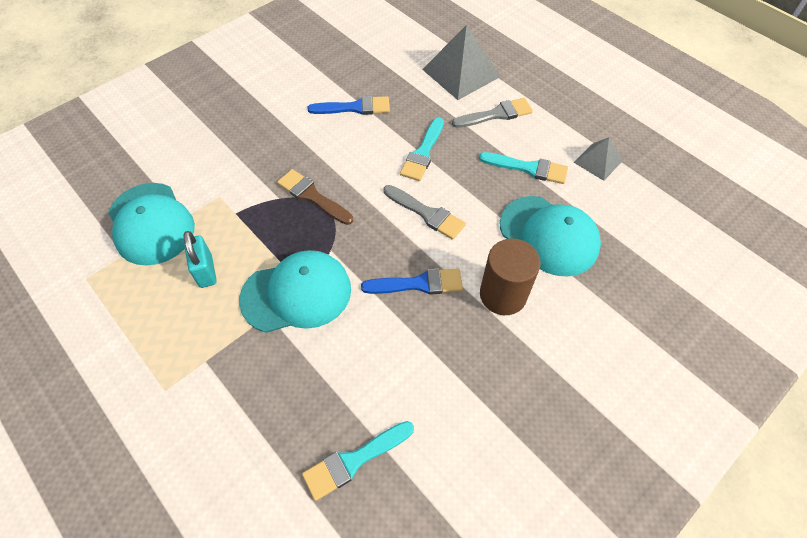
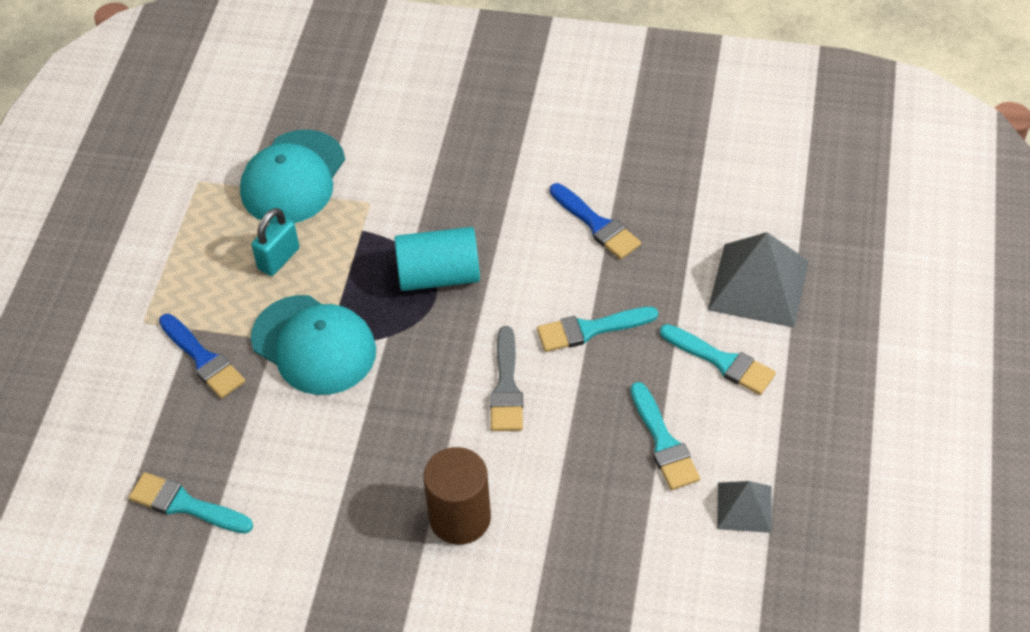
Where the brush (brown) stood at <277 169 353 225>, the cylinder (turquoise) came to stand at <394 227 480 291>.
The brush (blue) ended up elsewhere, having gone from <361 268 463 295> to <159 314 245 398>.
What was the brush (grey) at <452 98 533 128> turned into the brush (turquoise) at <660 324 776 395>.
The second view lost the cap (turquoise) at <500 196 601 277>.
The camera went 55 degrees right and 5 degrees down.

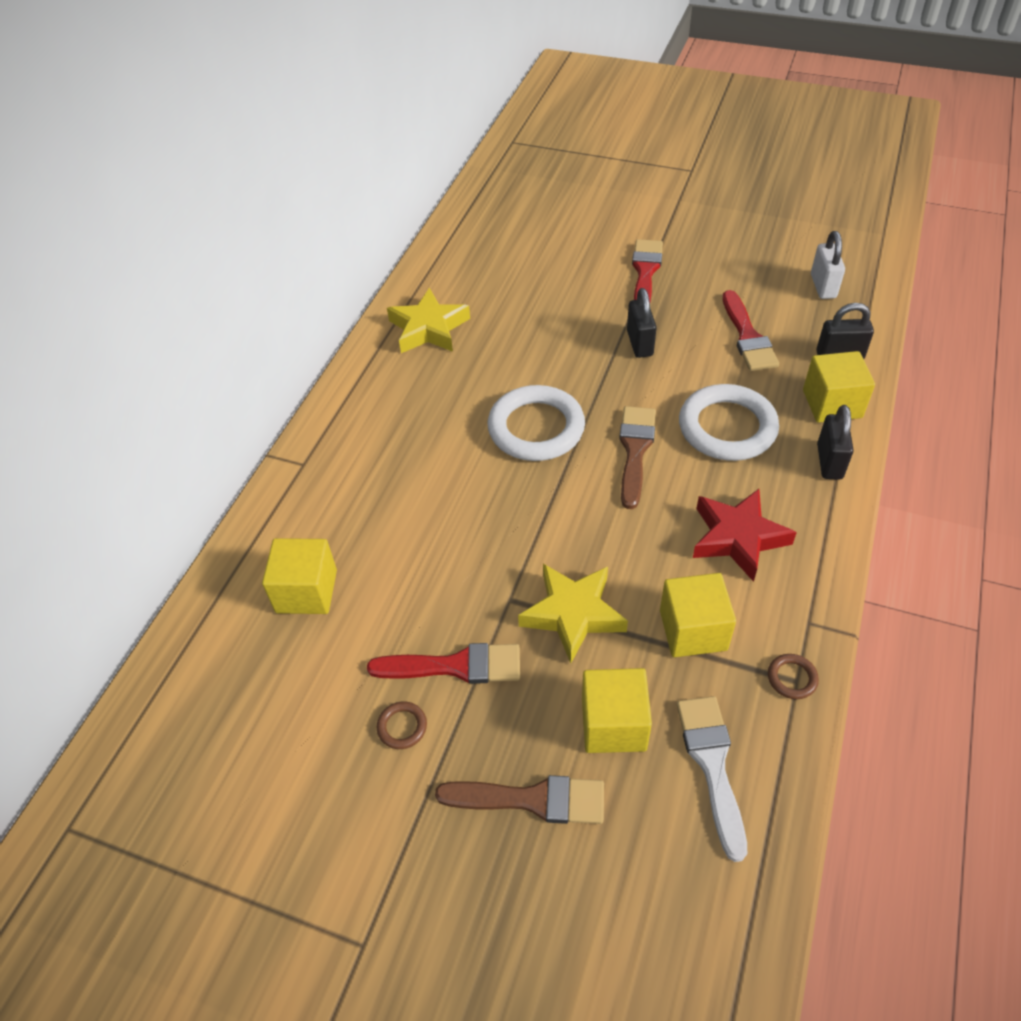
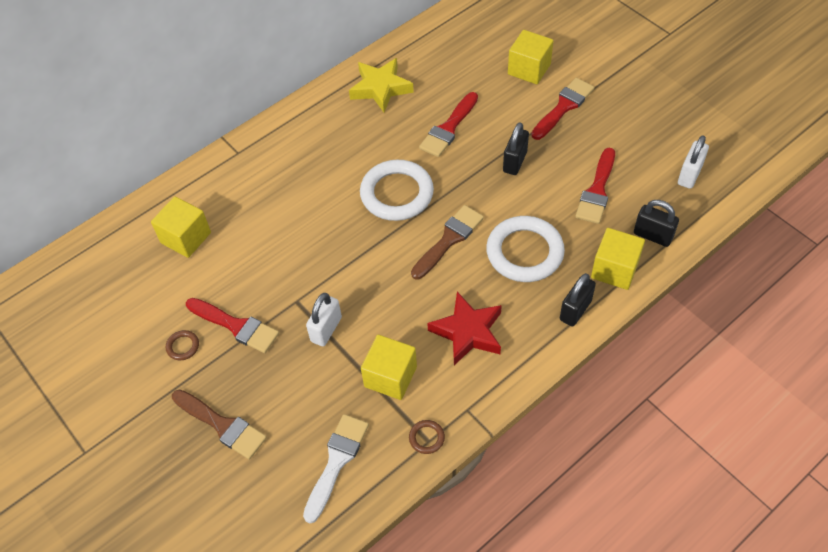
Where the star (yellow) stood at <518 564 628 663>, the padlock (white) came to stand at <306 293 342 346>.
The cube (yellow) ended up elsewhere, having gone from <582 668 652 753> to <508 30 553 84>.
The second view gained the brush (red) at <419 92 478 157>.
The camera went 30 degrees right and 5 degrees up.

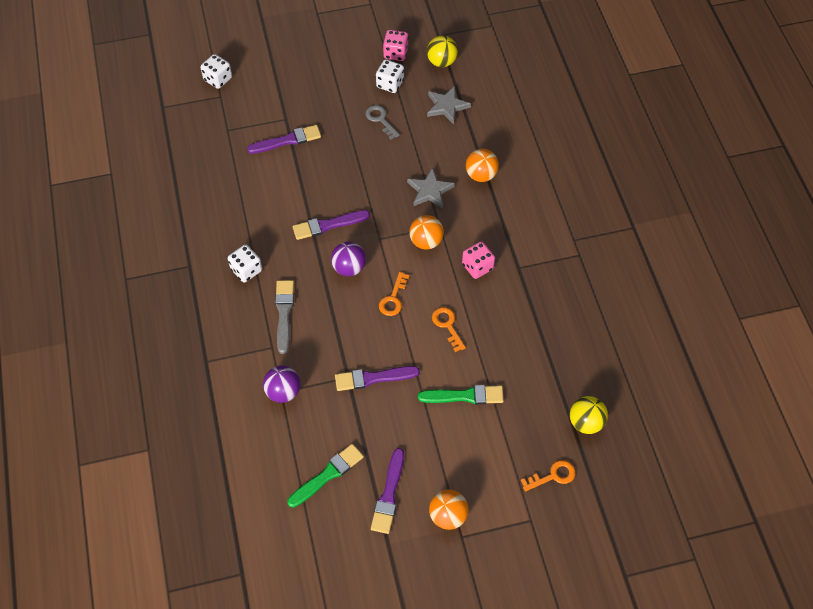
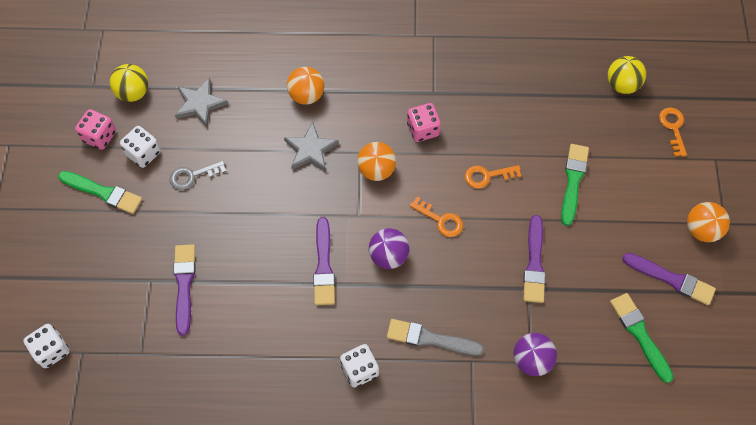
The second view gained the brush (green) at <58 171 142 214>.
The camera went 75 degrees left and 5 degrees up.

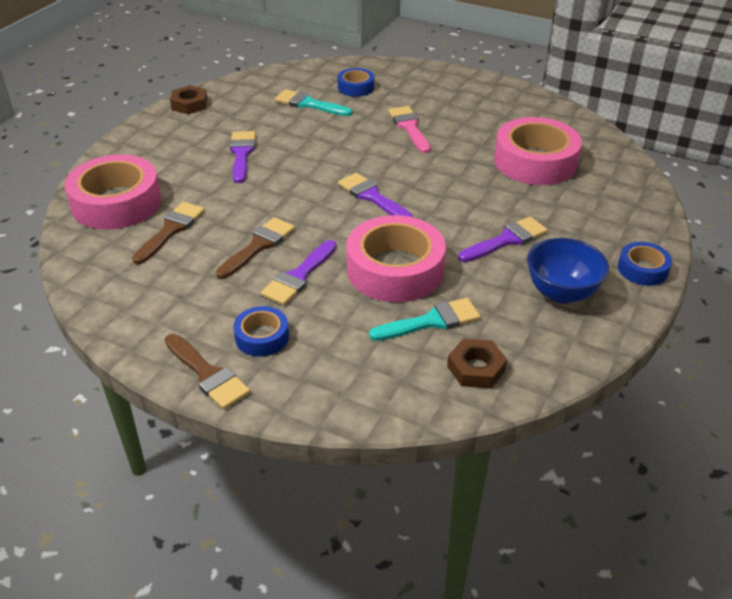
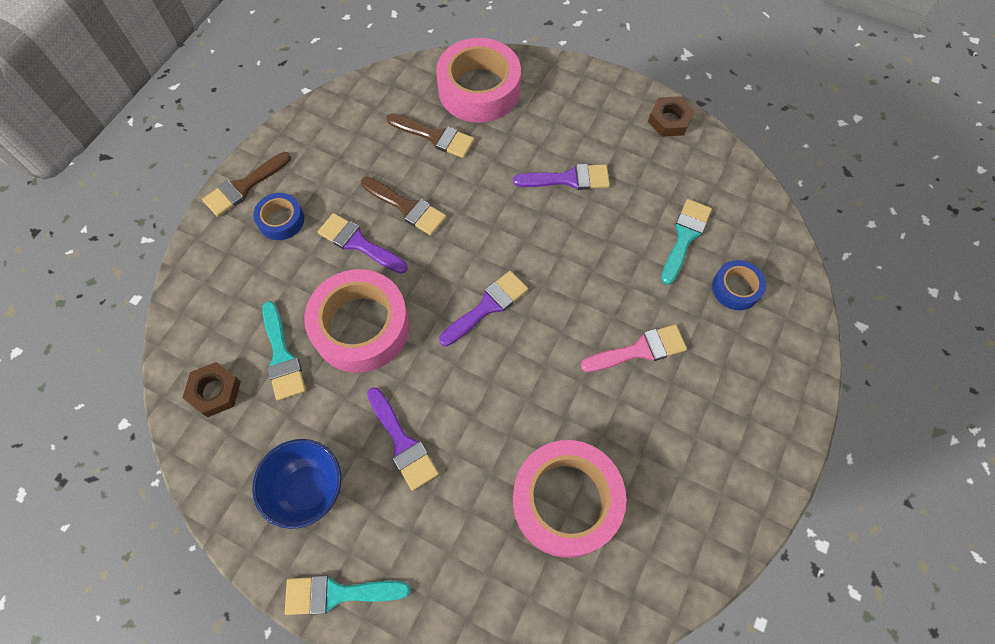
Where the tape (blue) stood at <618 242 672 286>, the brush (turquoise) came to stand at <285 575 410 615>.
The camera went 90 degrees right and 25 degrees up.

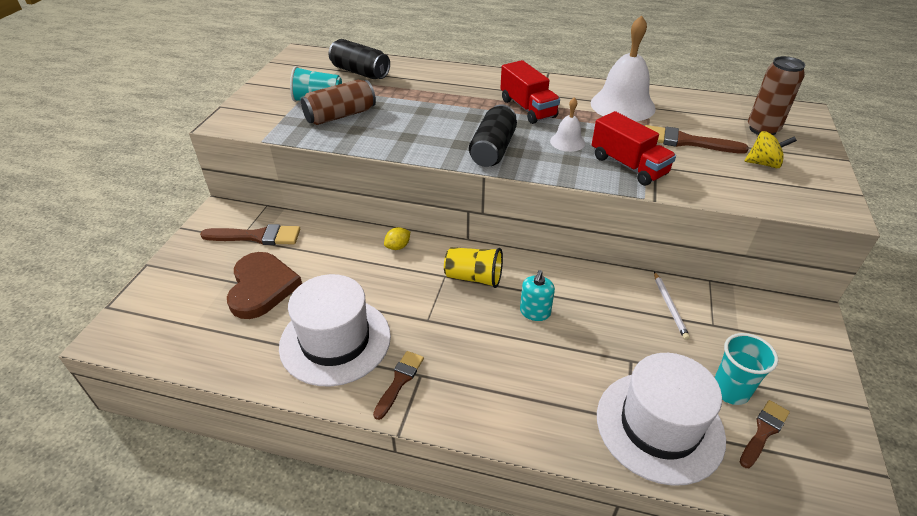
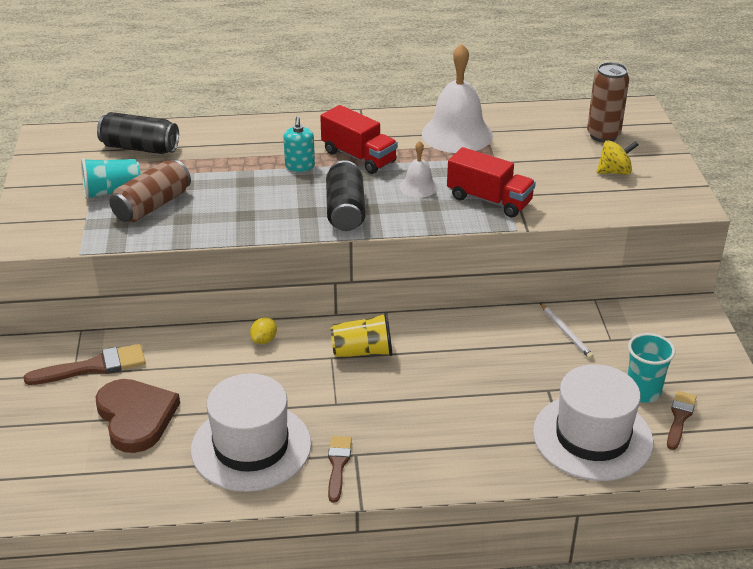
The soap dispenser (turquoise) ended up elsewhere, having gone from <520 270 555 321> to <283 117 315 172>.
The second view lost the brush (brown) at <645 125 749 154>.
The camera went 20 degrees left and 5 degrees down.

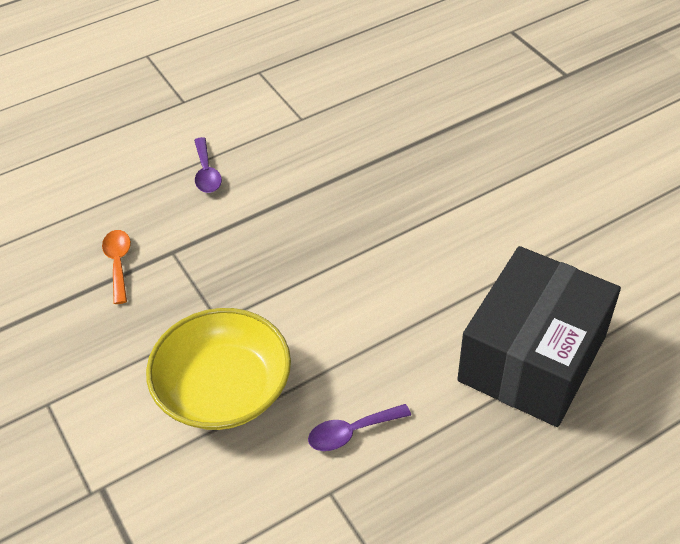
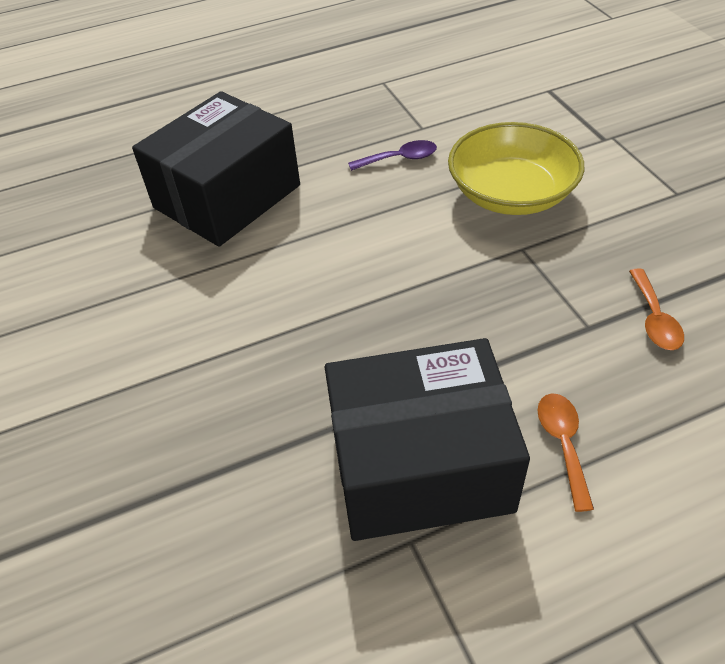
What was the spoon (purple) at <194 137 222 193> turned into the spoon (orange) at <537 393 594 512>.
The second view gained the box (black) at <325 338 530 541>.
The camera went 170 degrees left and 0 degrees up.

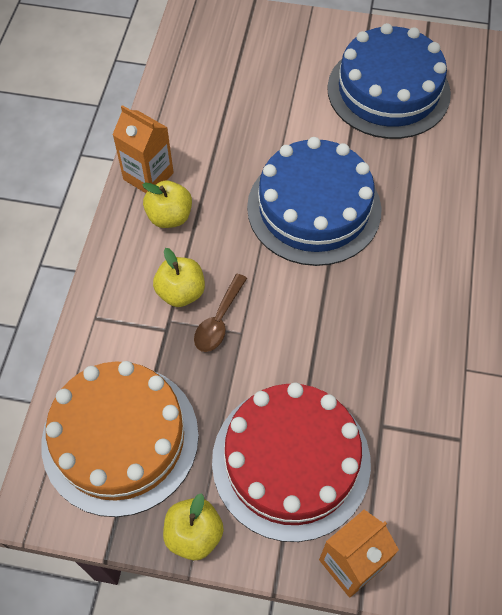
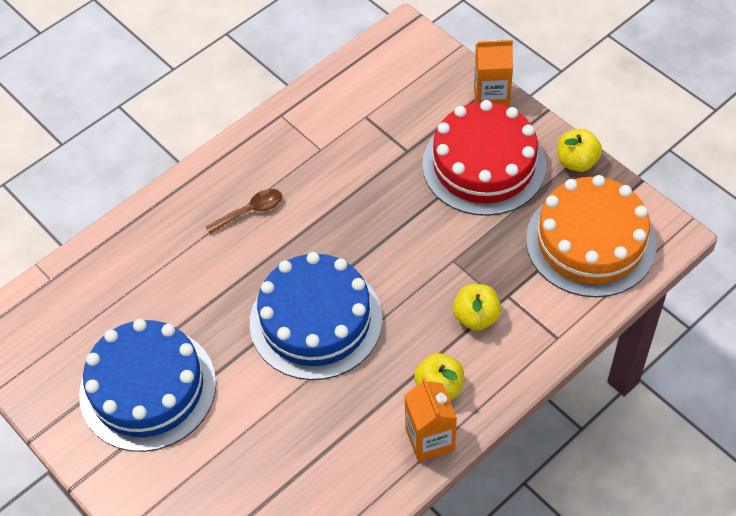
The spoon (brown) ended up elsewhere, having gone from <194 274 247 352> to <205 189 282 234>.
The camera went 140 degrees left and 5 degrees down.

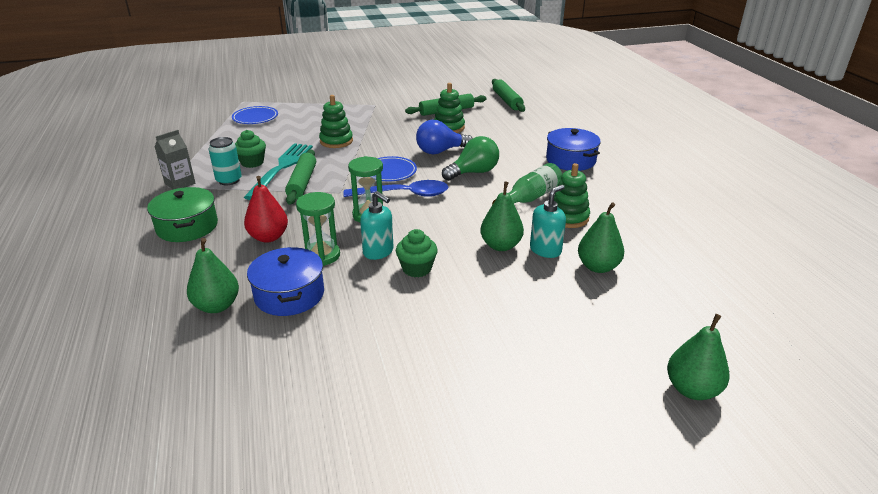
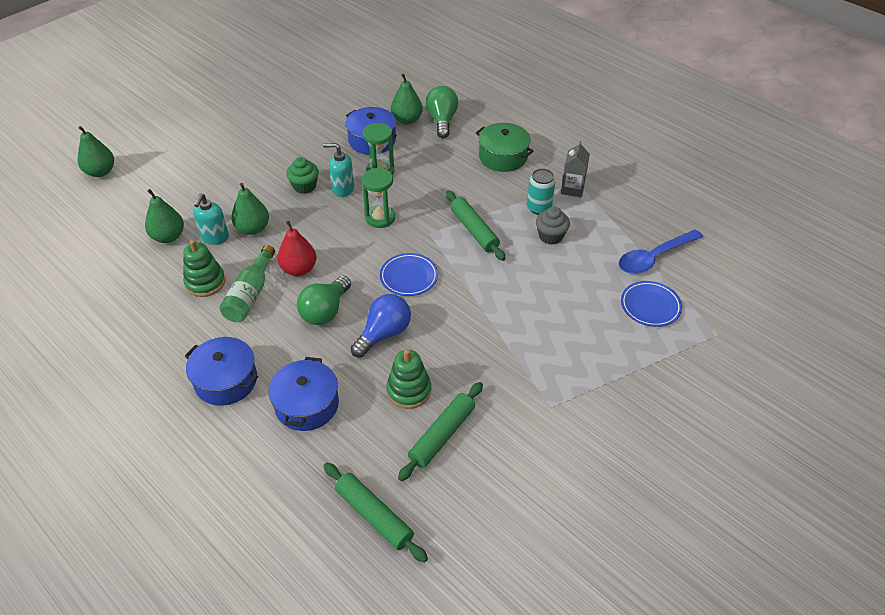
What was the cupcake (green) at <235 130 266 168> turned into the cupcake (grey) at <536 207 570 245>.
The second view lost the fork (turquoise) at <244 143 313 200>.
The pear (red) ended up elsewhere, having gone from <244 176 288 243> to <277 221 316 276>.
The second view lost the stacking toy (green) at <319 95 353 148>.
The spoon (blue) ended up elsewhere, having gone from <343 180 448 197> to <619 229 703 274>.
The second view gained the pot (blue) at <269 357 339 431>.
The second view gained the light bulb (green) at <426 86 458 138>.
The camera went 150 degrees right and 15 degrees up.

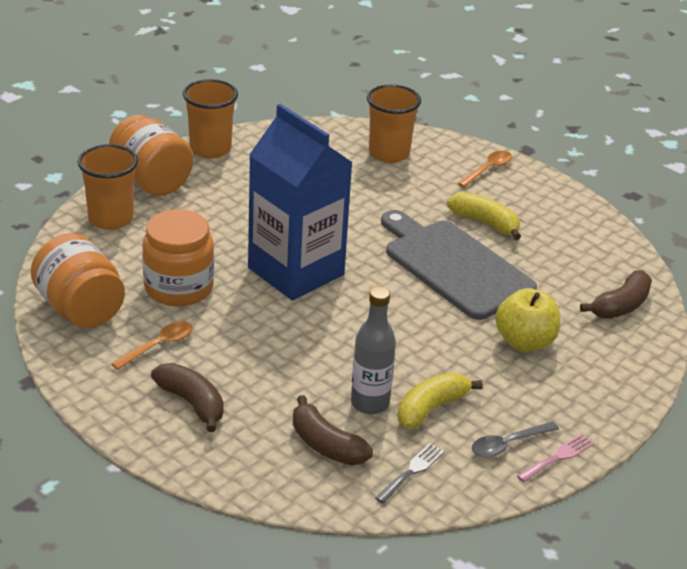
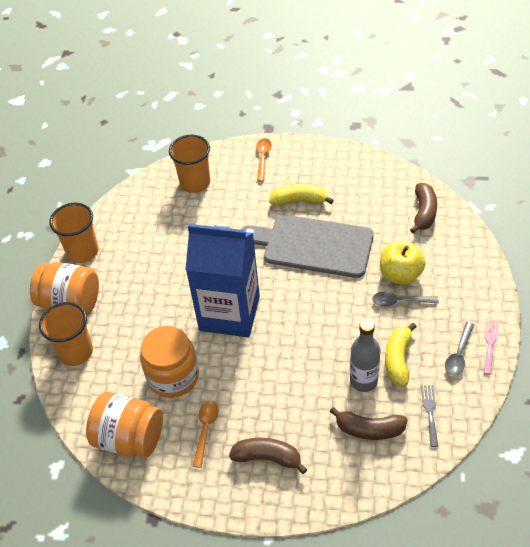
The second view gained the spoon (grey) at <372 292 439 306>.
The camera went 30 degrees left and 15 degrees up.

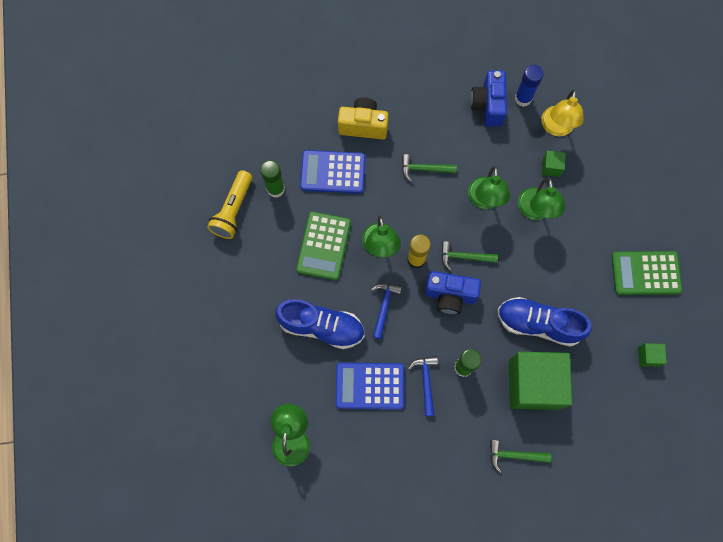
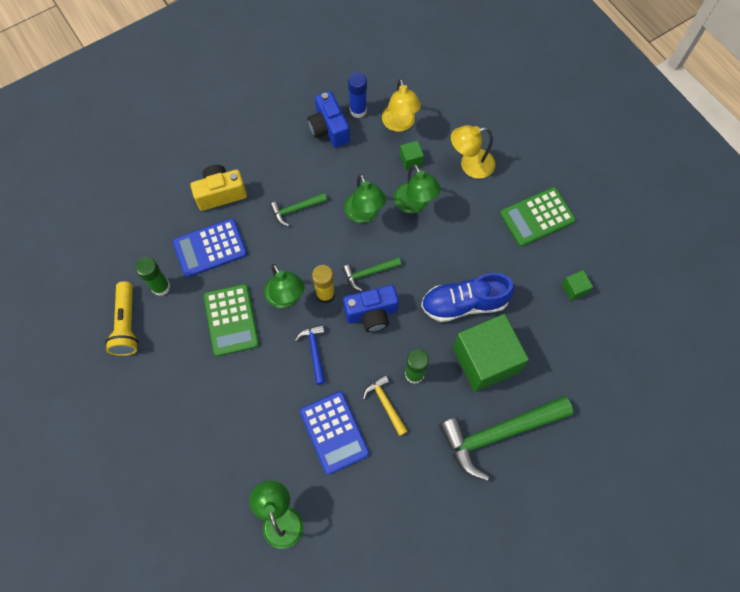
The second view lost the shoe (blue) at <275 299 364 349>.
The calculator (blue) at <335 363 404 410> ended up facing another way, 90 degrees counterclockwise from before.
What was the hammer (blue) at <408 356 438 416> turned into the hammer (yellow) at <363 375 408 436>.
The size of the hammer (green) at <490 440 551 473> changed by a factor of 2.09.
The second view gained the lamp (yellow) at <451 125 495 179>.
The camera went 25 degrees left and 5 degrees down.

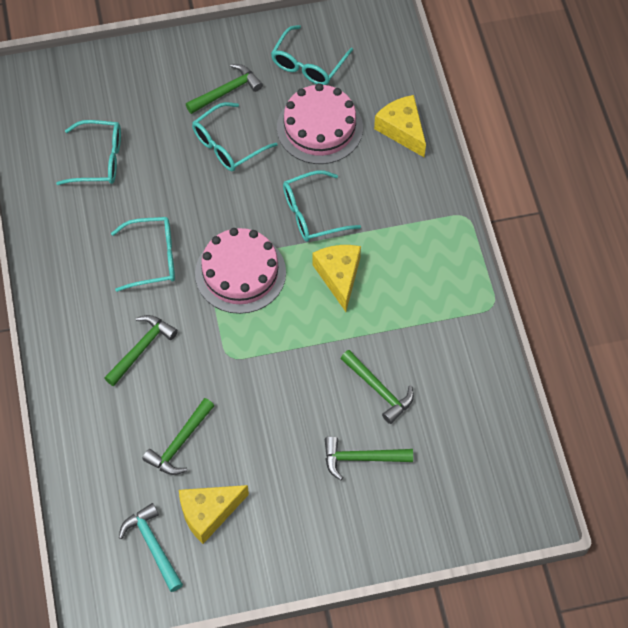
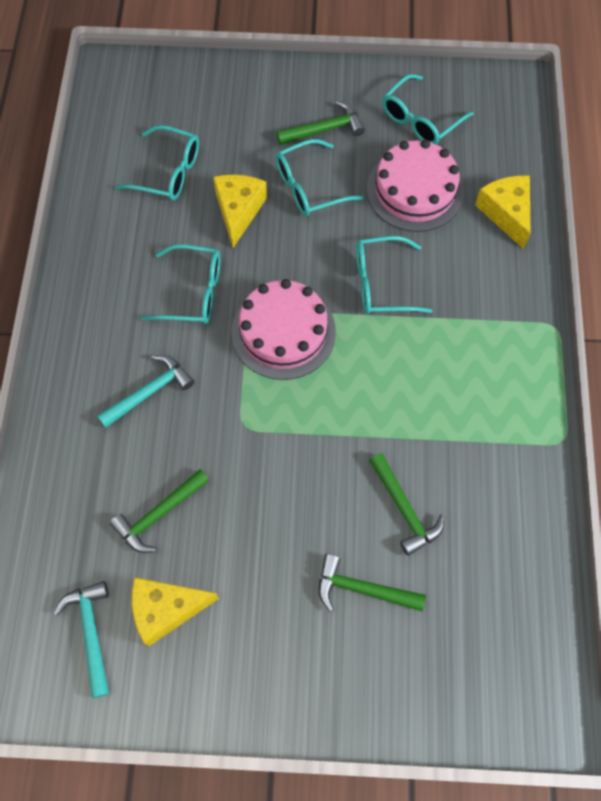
What was the hammer (green) at <104 315 178 386> turned into the hammer (turquoise) at <97 355 194 428>.
The cheese (yellow) ended up elsewhere, having gone from <312 245 361 312> to <213 175 267 248>.
The camera went 15 degrees right and 5 degrees up.

